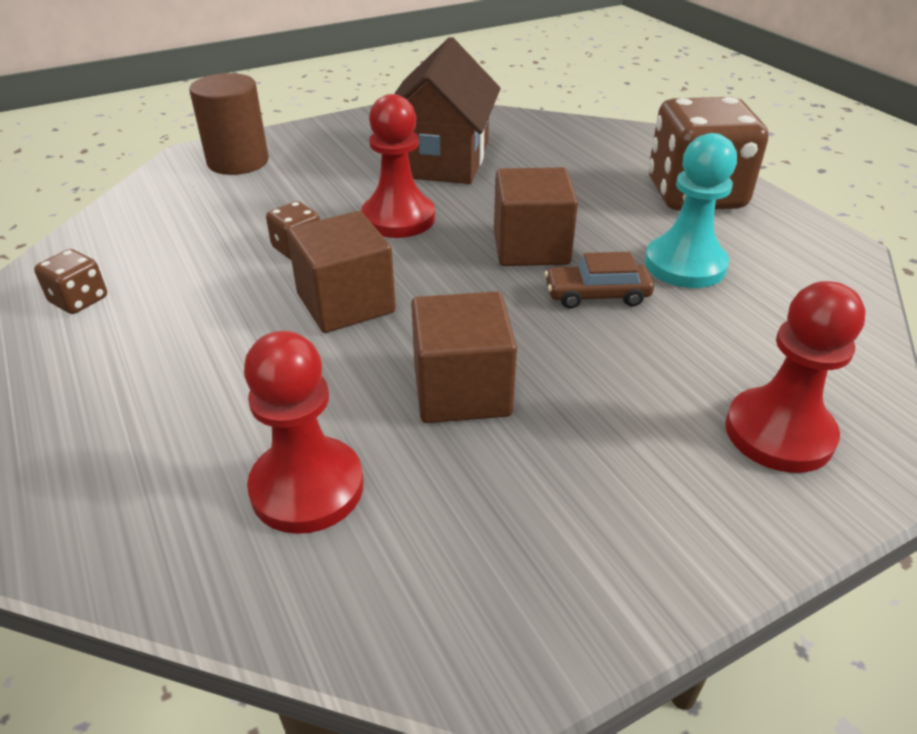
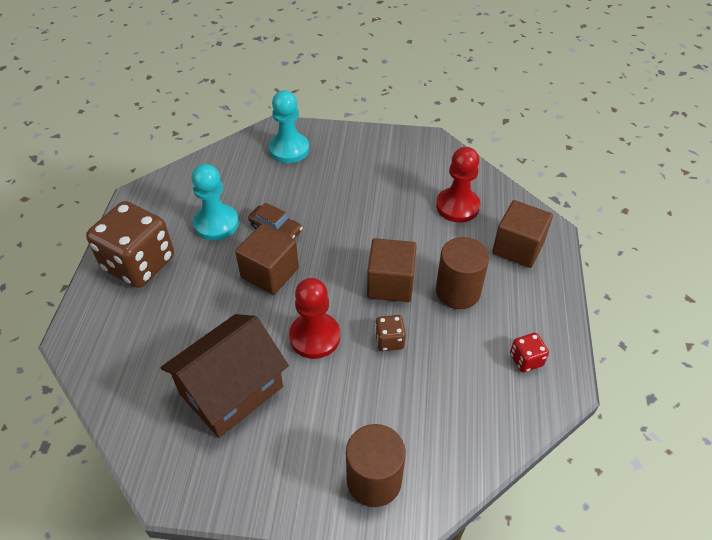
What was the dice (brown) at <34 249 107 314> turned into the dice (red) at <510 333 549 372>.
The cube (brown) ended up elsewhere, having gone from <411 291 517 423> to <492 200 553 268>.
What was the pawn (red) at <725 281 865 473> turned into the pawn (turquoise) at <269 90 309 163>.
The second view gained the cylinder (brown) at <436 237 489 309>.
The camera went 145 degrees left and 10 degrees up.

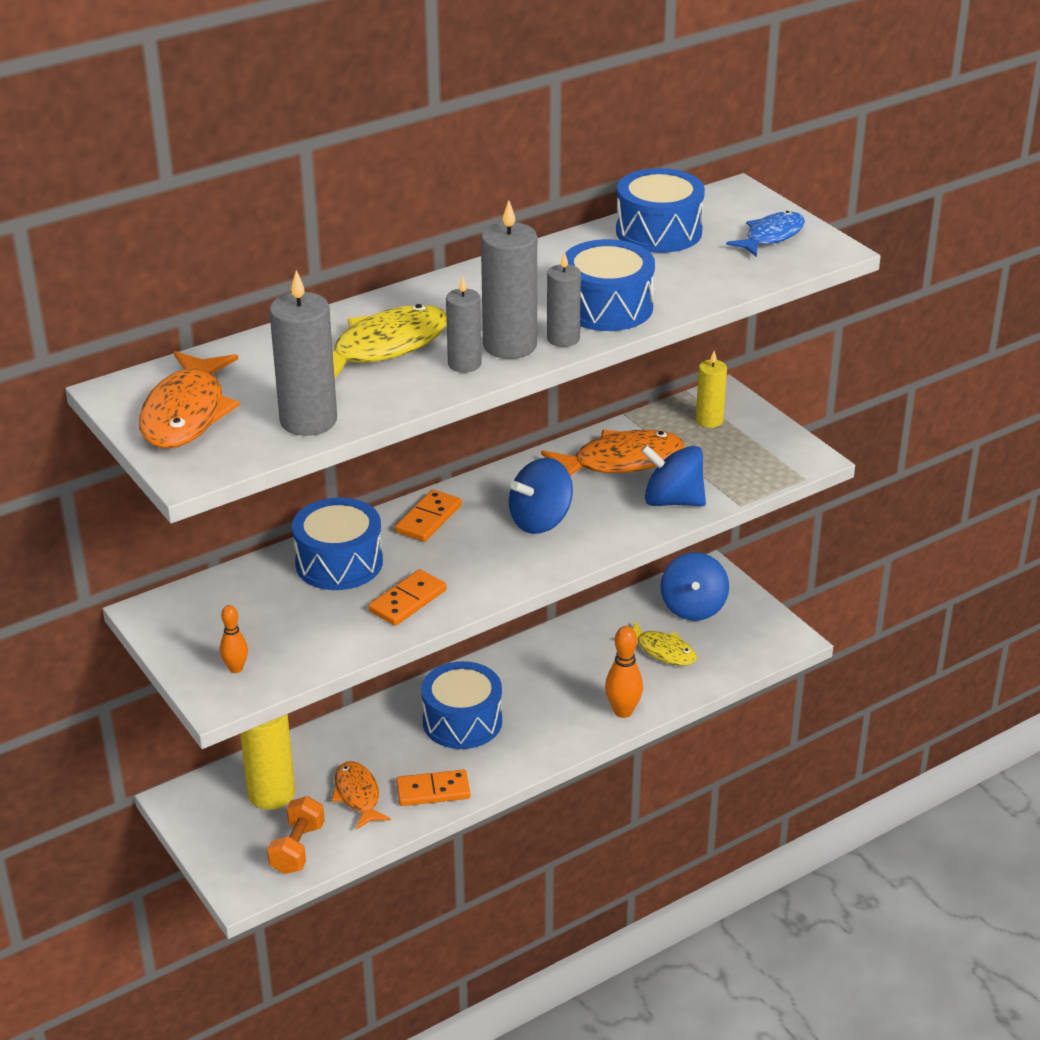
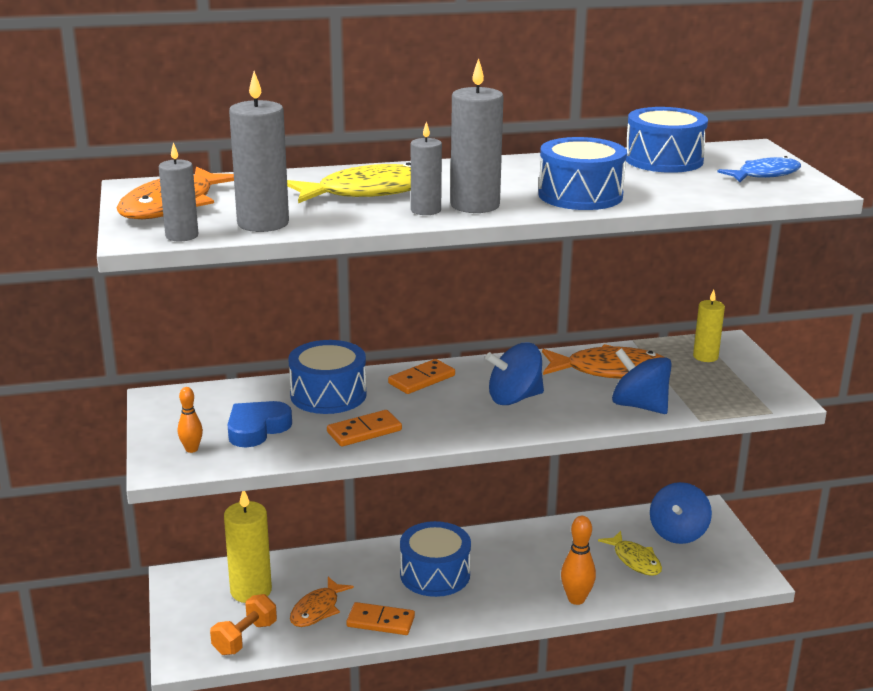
The fish (orange) at <331 761 391 830> ended up facing another way, 150 degrees counterclockwise from before.
The candle (grey) ended up elsewhere, having gone from <547 252 581 347> to <159 142 199 241>.
The second view gained the heart (blue) at <227 401 292 447>.
The camera went 20 degrees right and 10 degrees down.

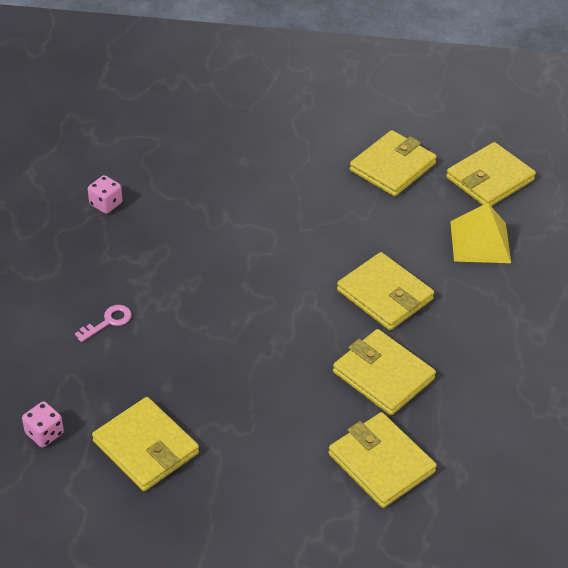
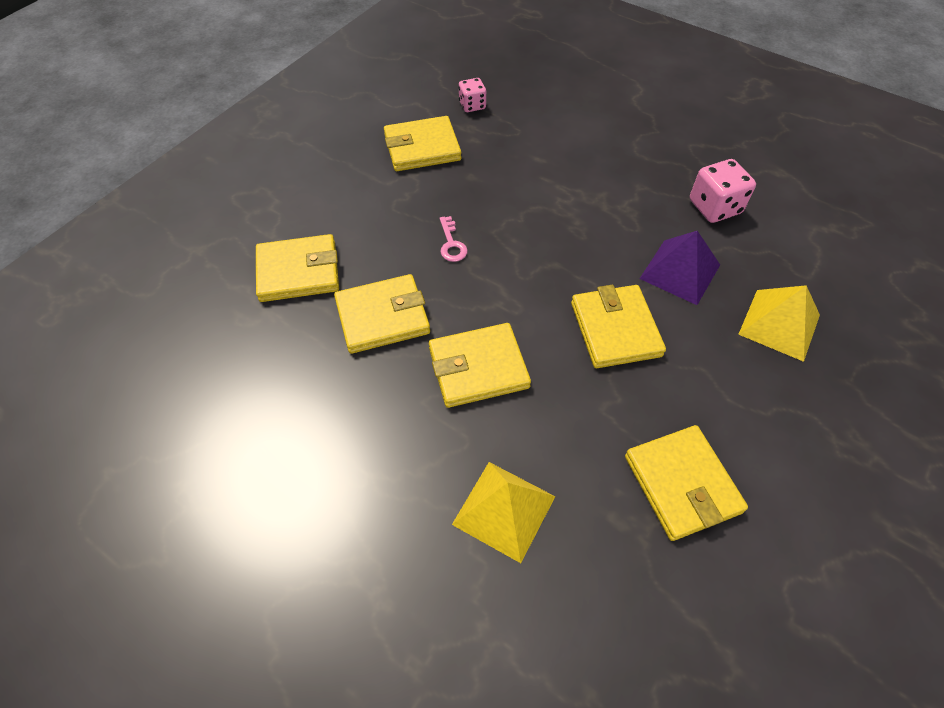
The key (pink) ended up elsewhere, having gone from <75 305 132 342> to <440 216 468 262>.
The size of the dice (pink) at <88 175 122 214> changed by a factor of 1.60.
The wallet (yellow) ended up elsewhere, having gone from <446 142 536 206> to <571 285 666 368>.
The second view gained the pyramid (purple) at <640 231 720 305>.
The second view gained the pyramid (yellow) at <738 285 820 362>.
The camera went 120 degrees right and 10 degrees up.

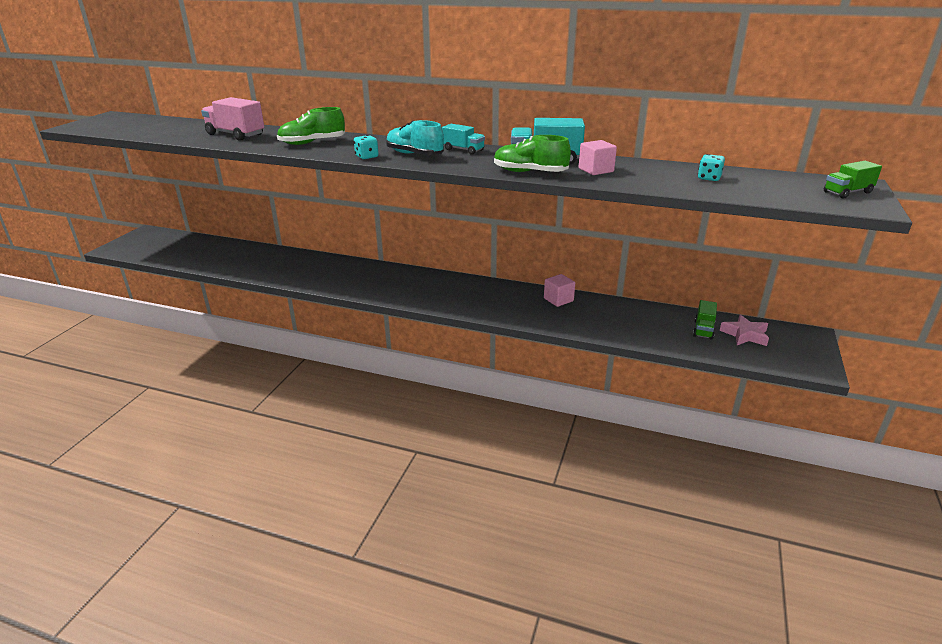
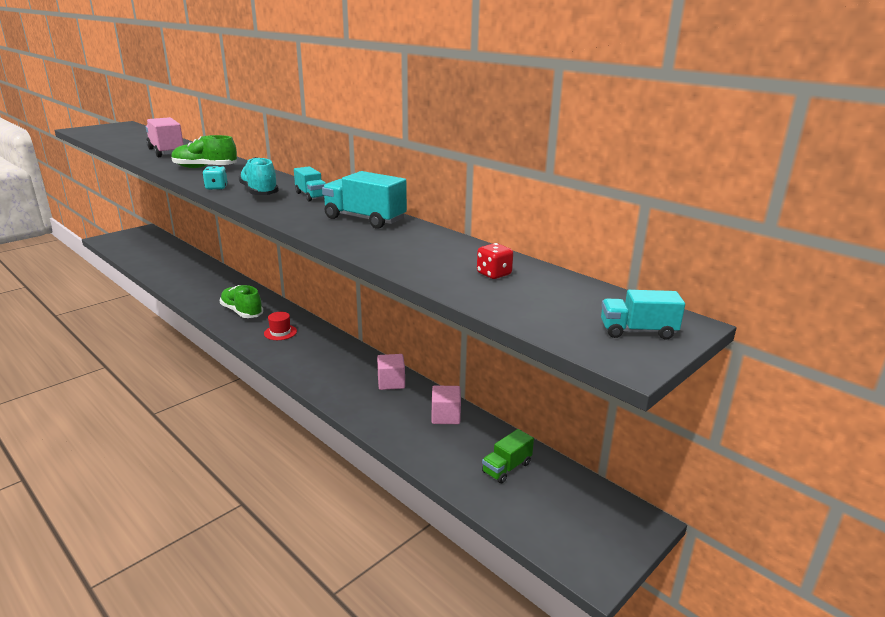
The shoe (green) ended up elsewhere, having gone from <494 135 571 172> to <220 285 263 318>.
The cube (pink) ended up elsewhere, having gone from <579 140 617 175> to <432 385 461 424>.
What was the dice (turquoise) at <698 154 725 181> turned into the dice (red) at <477 243 513 279>.
The second view lost the star (pink) at <719 314 769 346>.
What was the truck (green) at <824 161 882 199> turned into the truck (turquoise) at <601 290 685 340>.
The second view gained the hat (red) at <264 312 297 340>.
The camera went 25 degrees right and 5 degrees down.

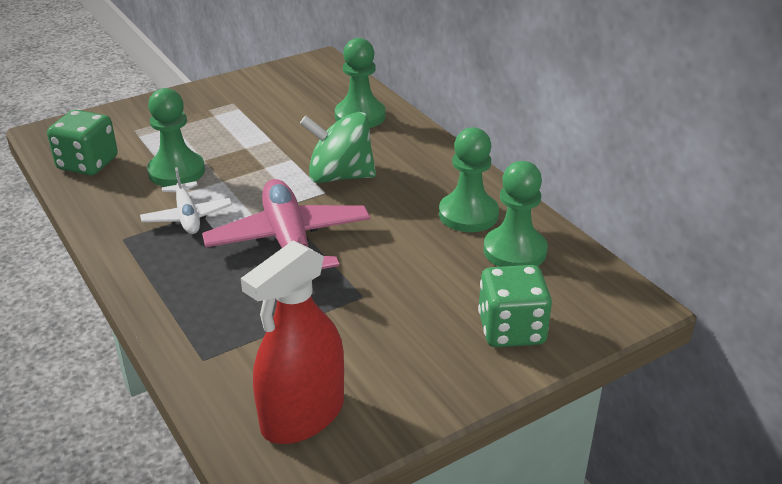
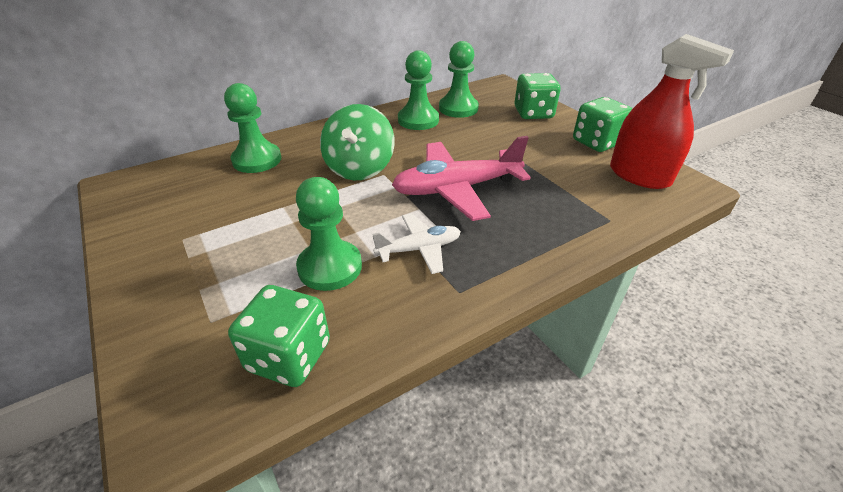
The second view gained the dice (green) at <573 97 632 152>.
The camera went 90 degrees left and 5 degrees up.

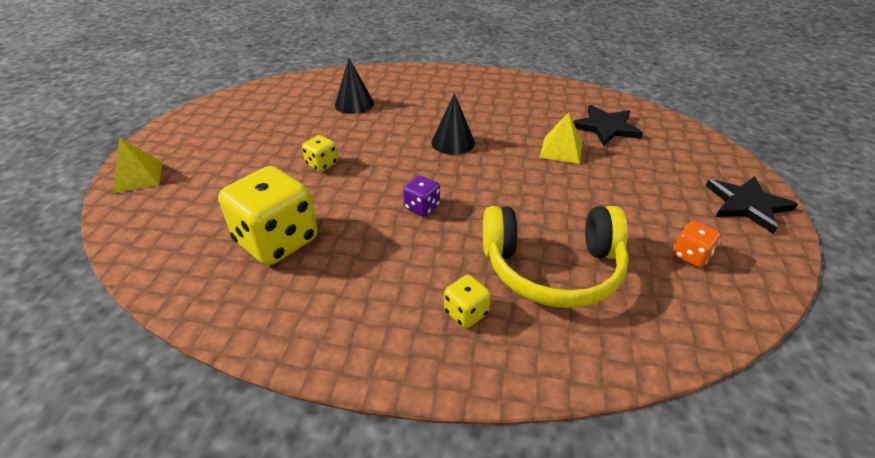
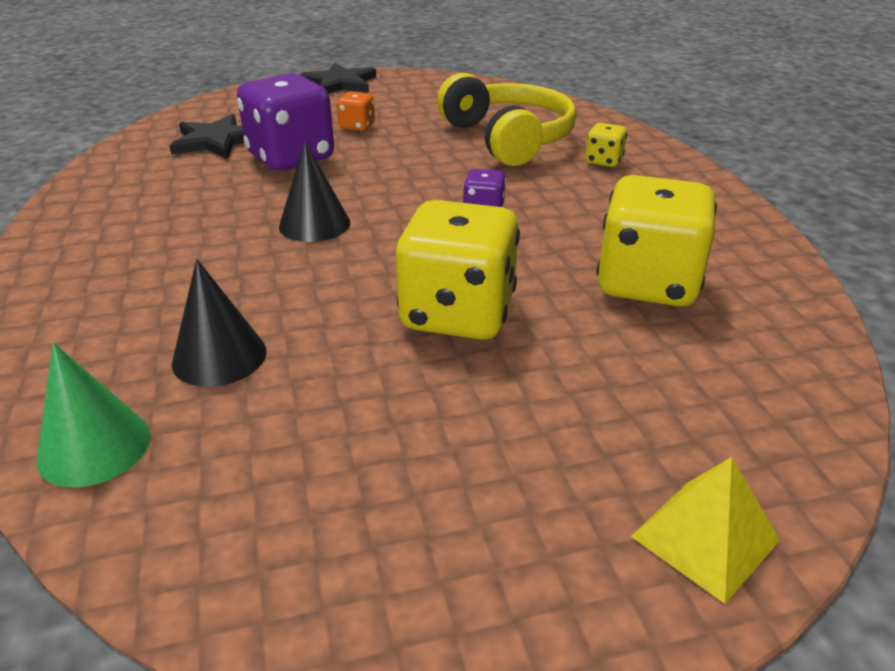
The size of the dice (yellow) at <302 135 338 171> changed by a factor of 2.17.
Where the pyramid (yellow) stood at <540 112 583 164>, the dice (purple) came to stand at <237 73 334 170>.
The dice (orange) ended up elsewhere, having gone from <673 221 721 268> to <337 92 375 131>.
The second view gained the cone (green) at <37 343 151 487>.
The camera went 115 degrees left and 5 degrees down.

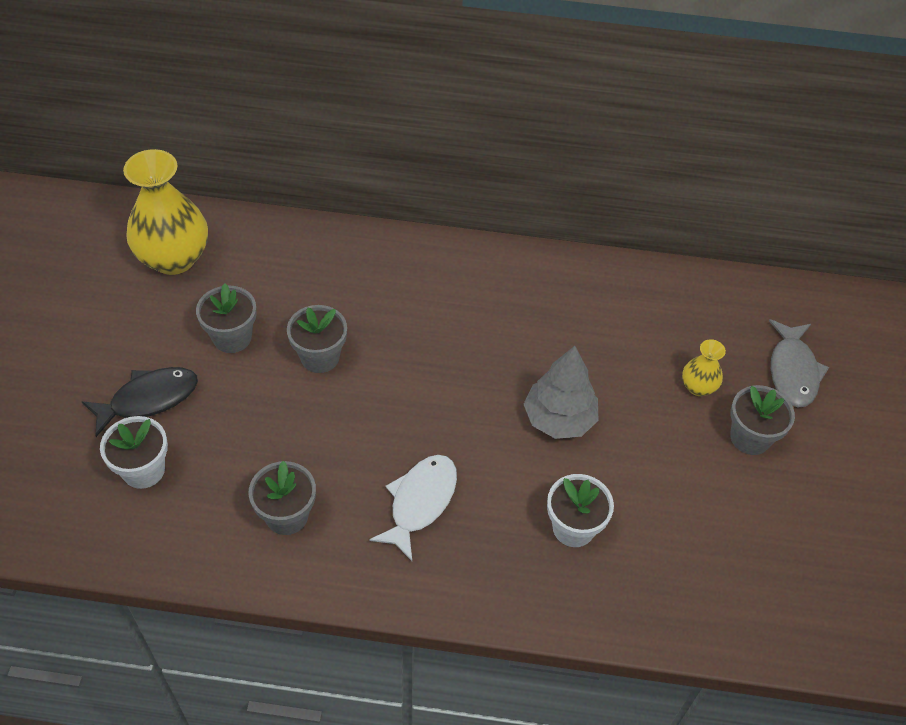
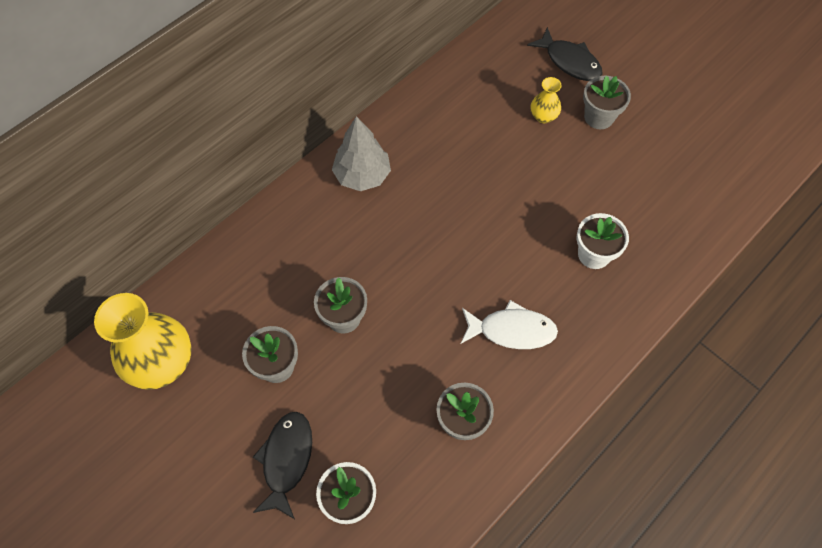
The fish (white) at <369 455 457 561> ended up facing another way, 120 degrees clockwise from before.
The tree (grey) ended up elsewhere, having gone from <523 346 598 439> to <332 116 391 191>.
What was the fish (grey) at <769 319 829 408> turned into the fish (black) at <527 27 603 81>.
The camera went 50 degrees left and 10 degrees up.

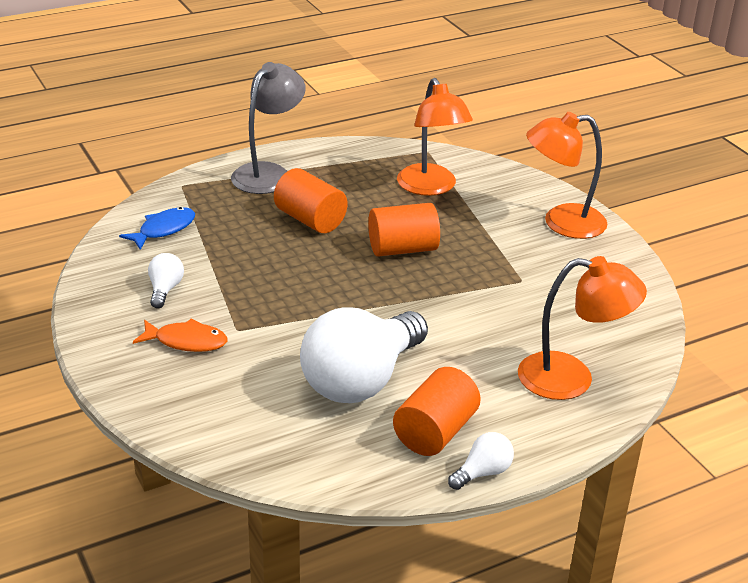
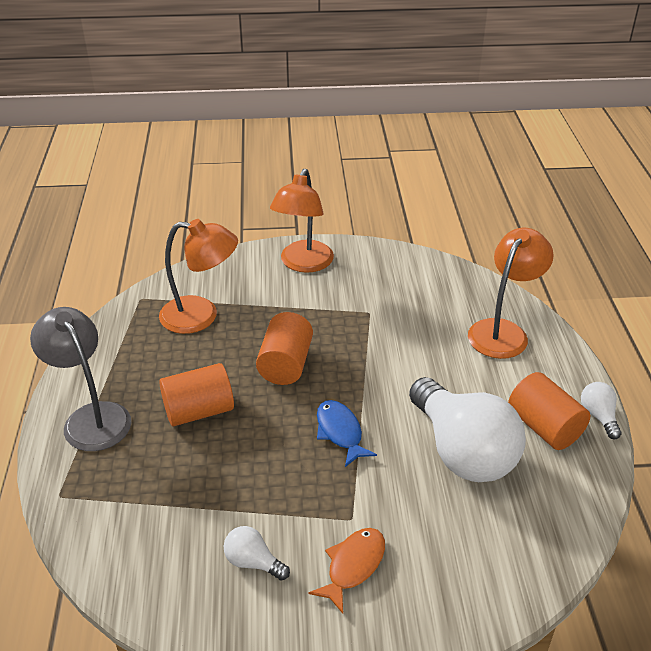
The fish (blue) ended up elsewhere, having gone from <119 207 195 250> to <317 400 377 467>.
The camera went 65 degrees left and 5 degrees up.

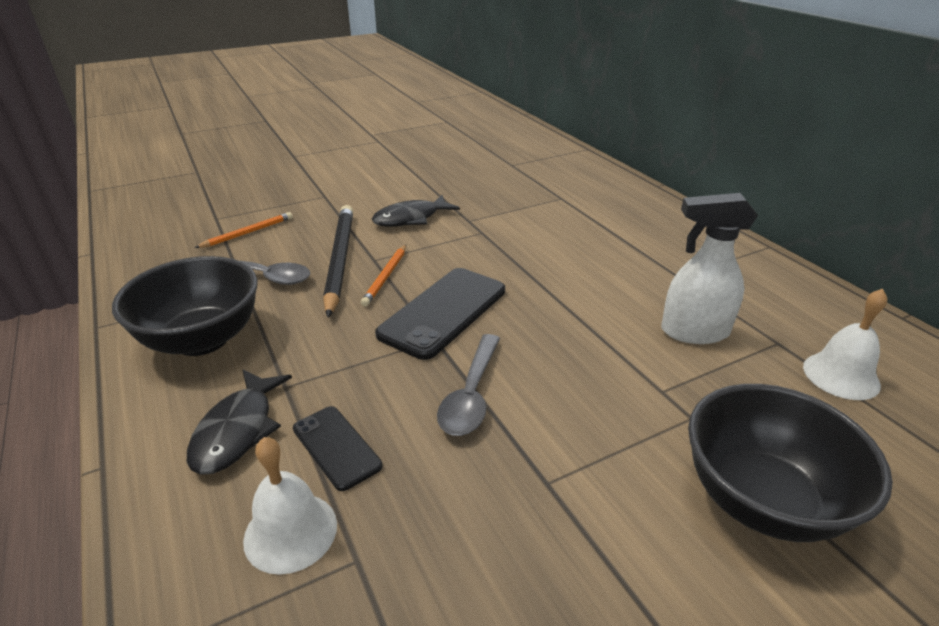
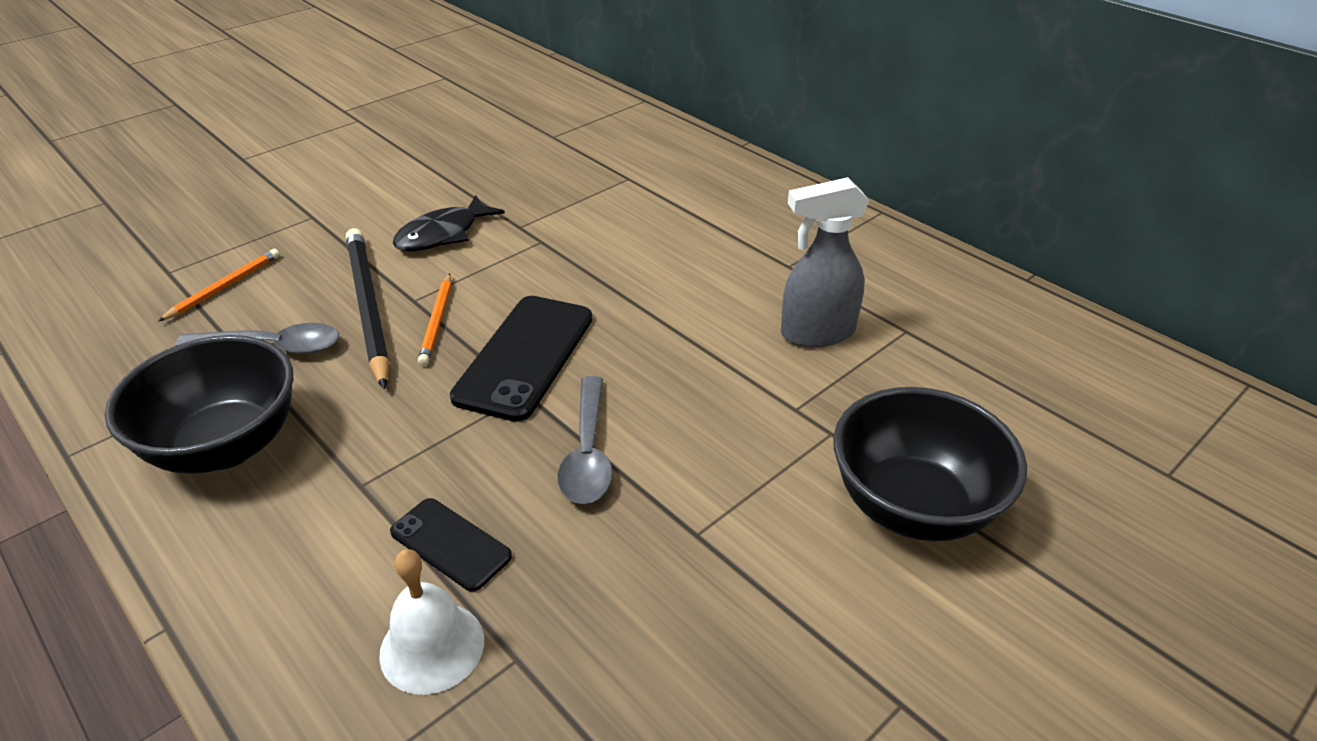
The second view lost the fish (black) at <187 370 292 475>.
What was the spray bottle (white) at <661 193 758 344> turned into the spray bottle (grey) at <781 177 869 348>.
The second view lost the bell (white) at <803 288 887 400>.
The camera went 15 degrees left and 5 degrees up.

